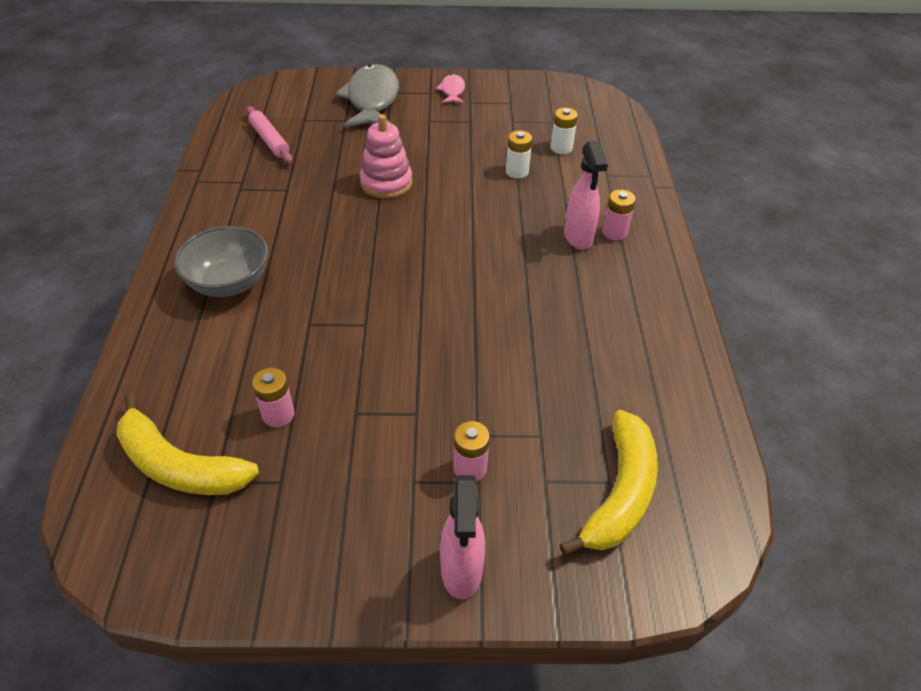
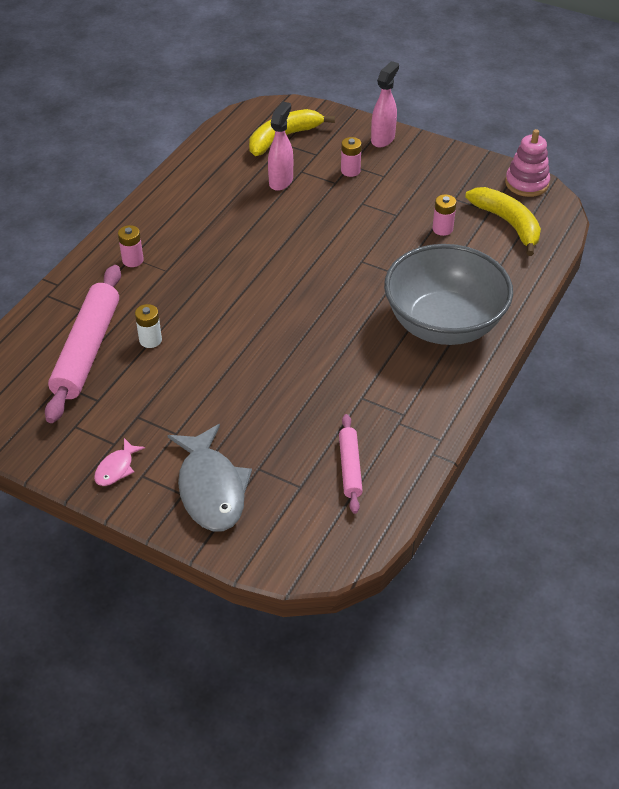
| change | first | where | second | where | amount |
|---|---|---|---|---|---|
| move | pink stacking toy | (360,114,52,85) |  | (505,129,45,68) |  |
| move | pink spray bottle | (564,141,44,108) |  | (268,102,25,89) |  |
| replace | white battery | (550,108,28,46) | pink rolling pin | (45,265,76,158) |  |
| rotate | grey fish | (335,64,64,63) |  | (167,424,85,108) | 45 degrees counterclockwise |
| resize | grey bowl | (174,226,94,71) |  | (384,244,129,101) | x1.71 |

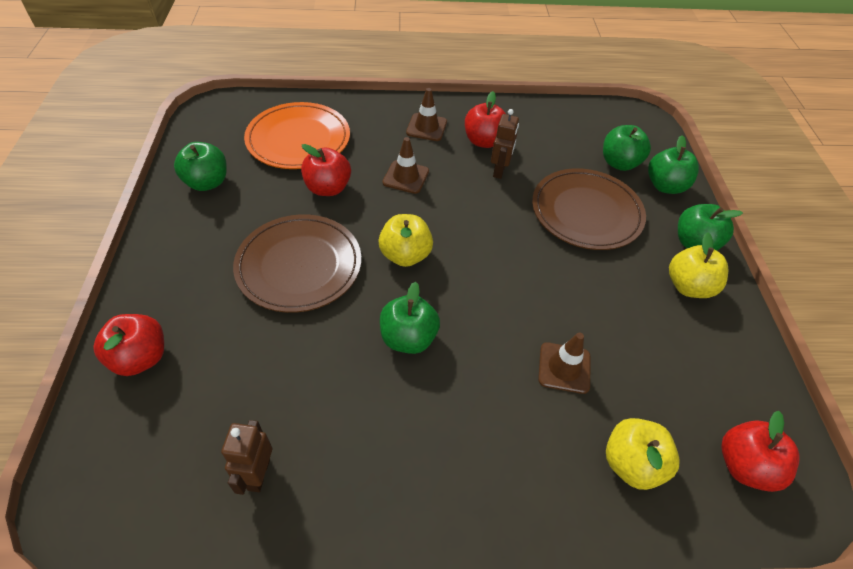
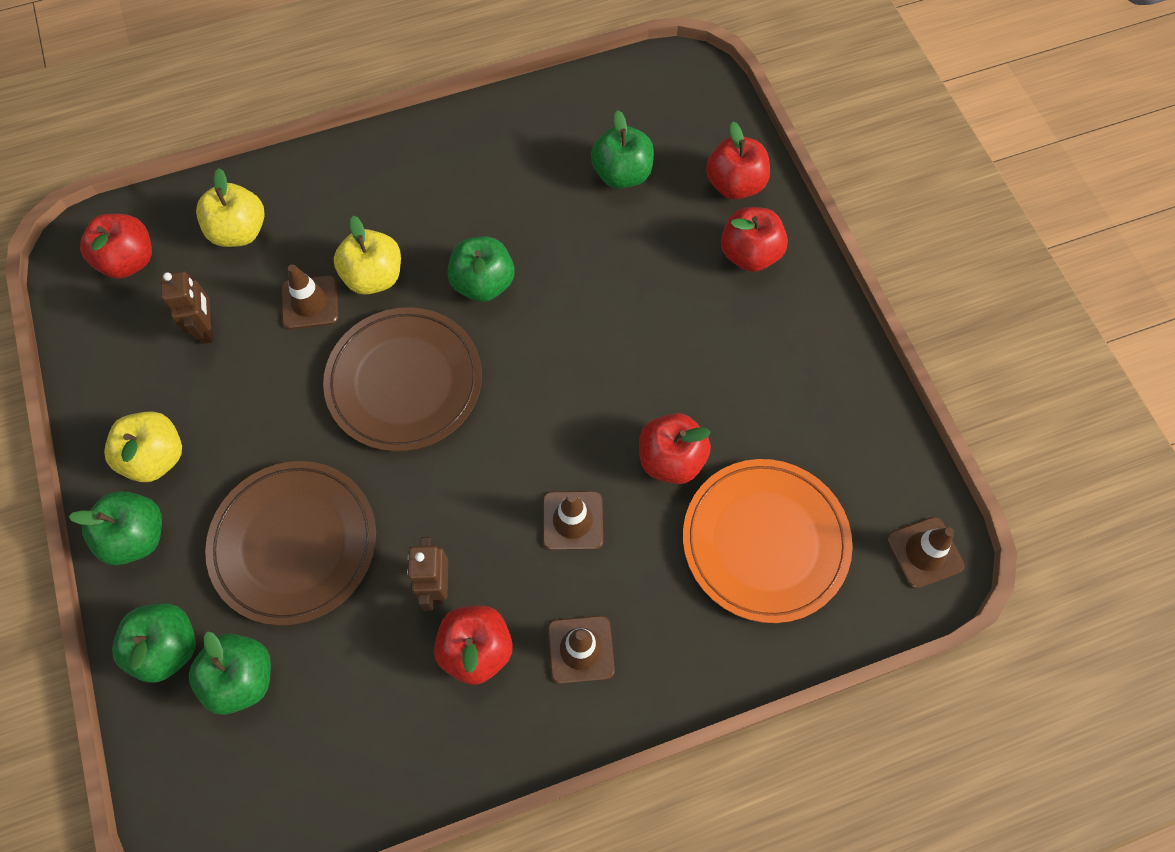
| change | first | where | second | where | amount |
|---|---|---|---|---|---|
| insert |  |  | red apple | (721,207,67,65) |  |
| insert |  |  | brown traffic cone | (887,517,77,72) |  |
| move | green apple | (174,142,53,49) |  | (591,110,63,79) |  |
| move | brown robot | (221,420,51,75) |  | (161,271,53,73) |  |
| move | brown plate | (233,214,128,99) |  | (323,307,159,145) |  |
| move | yellow apple | (378,214,55,53) |  | (334,216,67,79) |  |

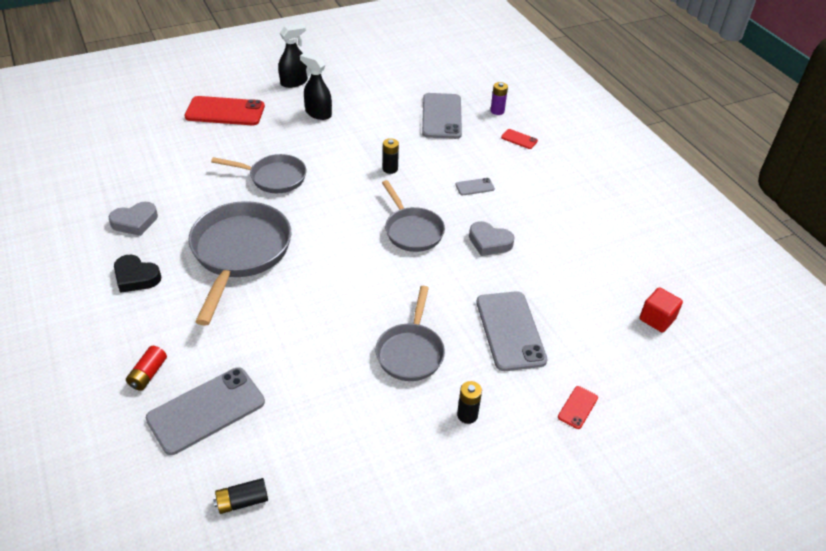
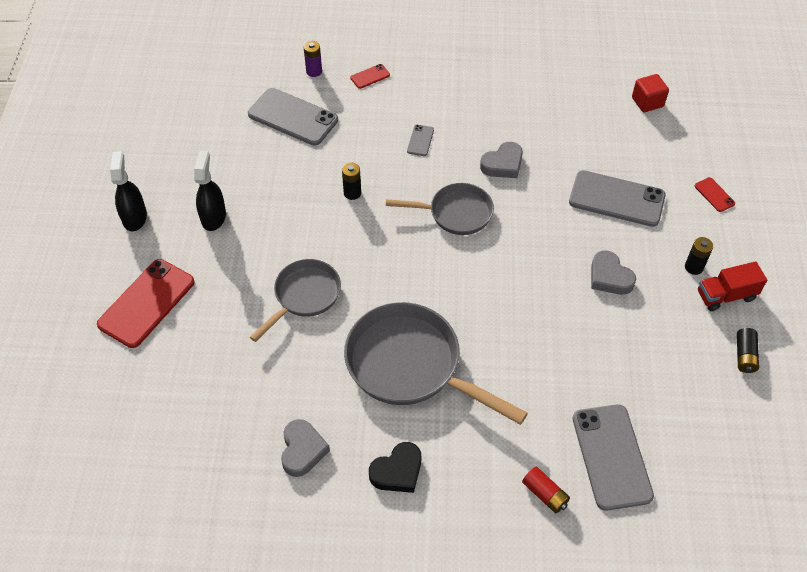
| change | first | where | second | where | amount |
|---|---|---|---|---|---|
| insert |  |  | red truck | (698,261,69,50) |  |
| move | black battery | (213,478,55,36) |  | (737,328,22,45) |  |
| replace | grey pan | (375,286,70,95) | grey heart | (591,250,45,45) |  |
| rotate | black spray bottle | (300,53,32,67) |  | (194,151,32,80) | 120 degrees clockwise |

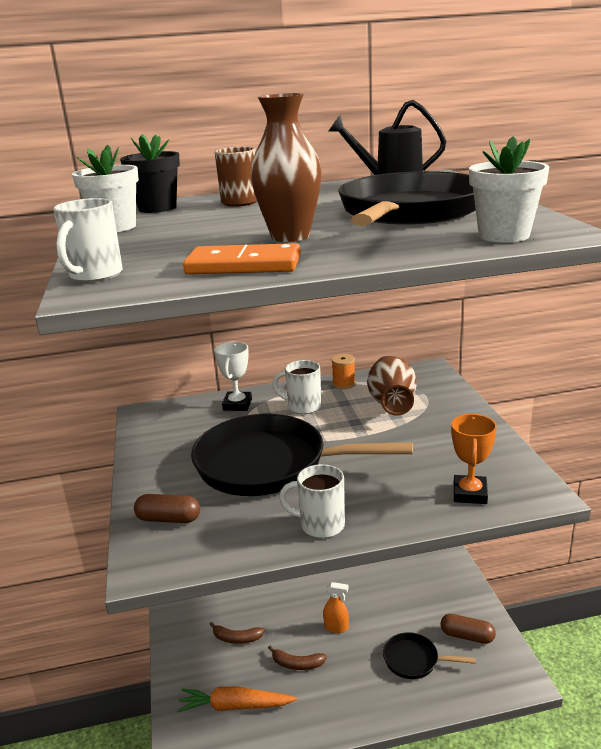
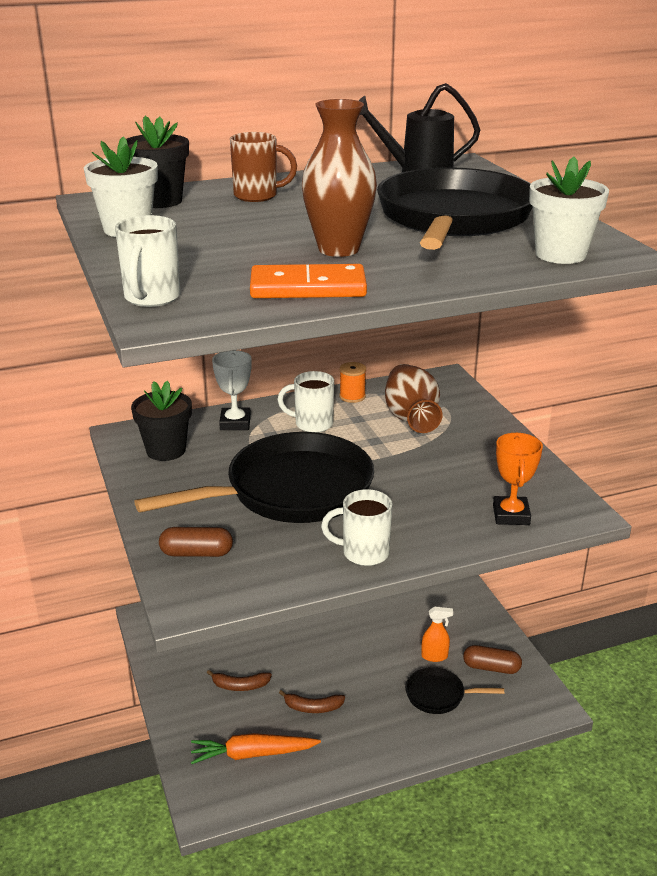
| change | first | where | second | where | amount |
|---|---|---|---|---|---|
| insert |  |  | black flower pot | (131,381,61,80) |  |
| move | orange spray bottle | (323,582,26,51) |  | (421,607,32,55) |  |
| rotate | black pan | (191,414,222,82) |  | (134,432,240,91) | 150 degrees clockwise |

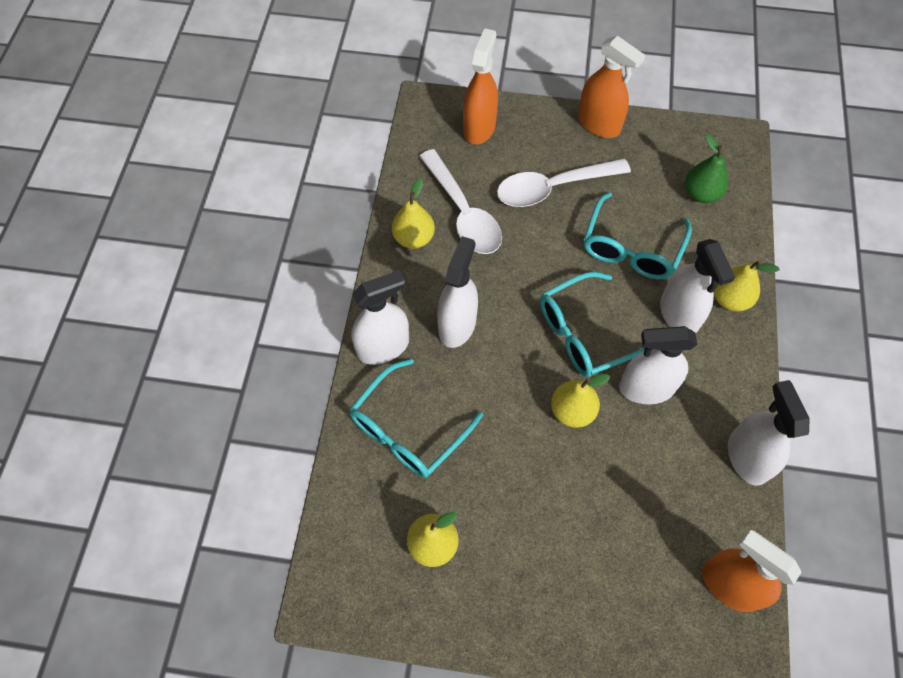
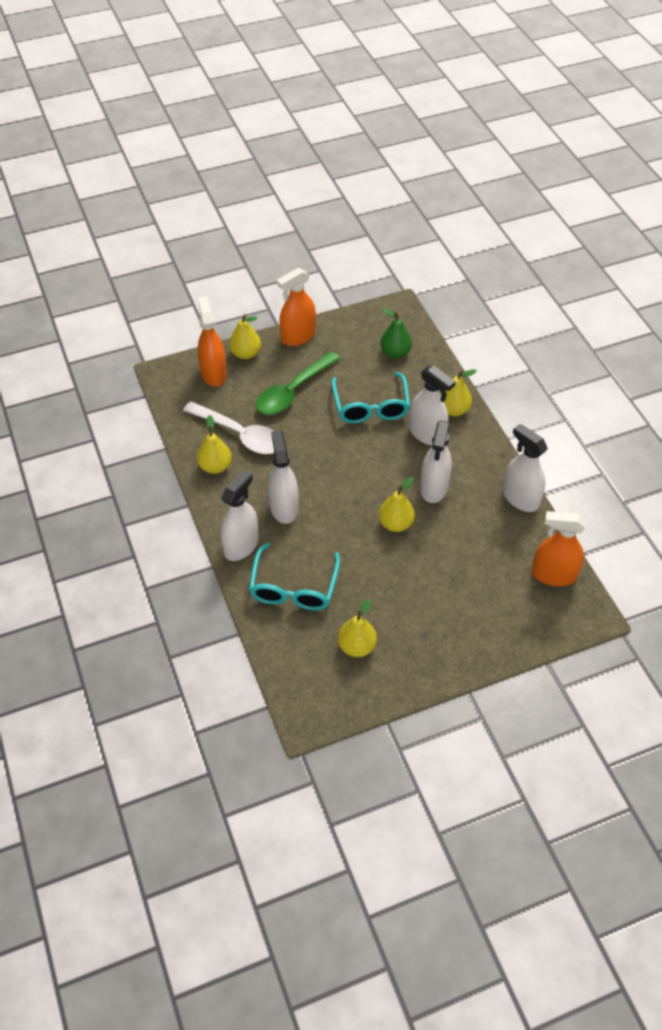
| change | first | where | second | where | amount |
|---|---|---|---|---|---|
| delete | turquoise glasses | (540,272,105,105) |  |  |  |
| insert |  |  | yellow pear | (229,314,32,45) |  |
| recolor | white spoon | (497,159,134,48) | green spoon | (256,351,84,64) |  |
| rotate | orange spray bottle | (578,36,68,102) |  | (277,268,39,78) | 135 degrees clockwise |
| rotate | white spray bottle | (619,326,79,78) |  | (420,420,32,83) | 45 degrees counterclockwise |

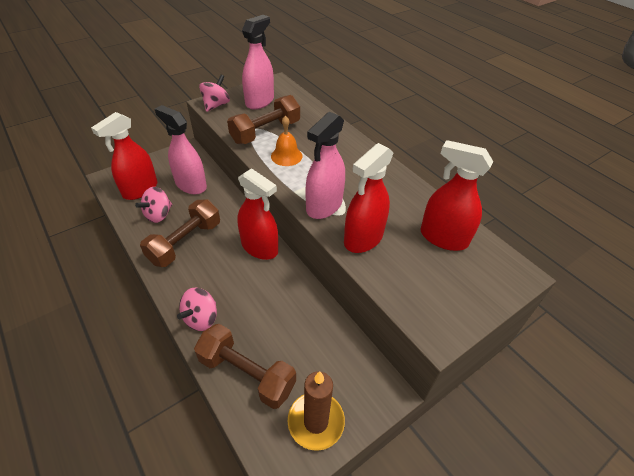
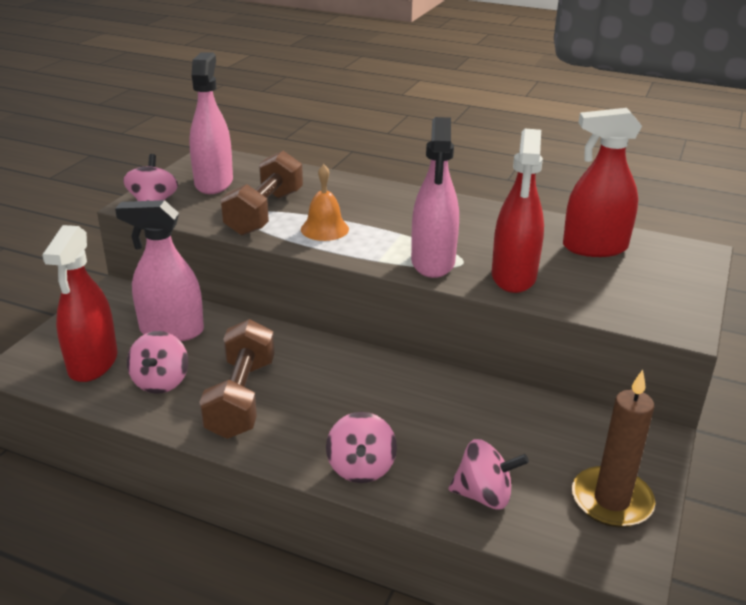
| change | first | where | second | where | amount |
|---|---|---|---|---|---|
| delete | red spray bottle | (237,168,41,92) |  |  |  |
| replace | brown dumbbell | (194,324,102,85) | pink spinning top | (449,439,80,70) |  |

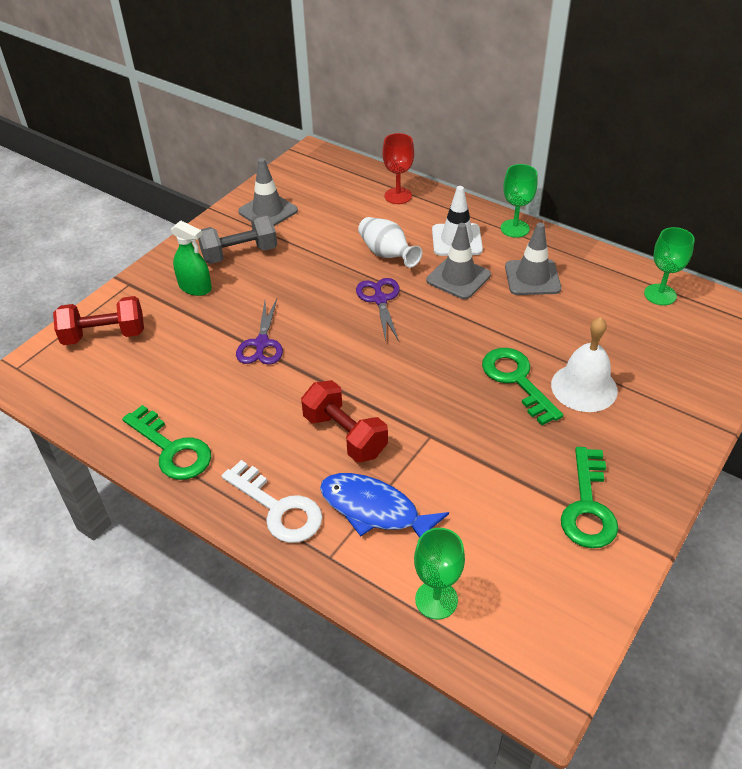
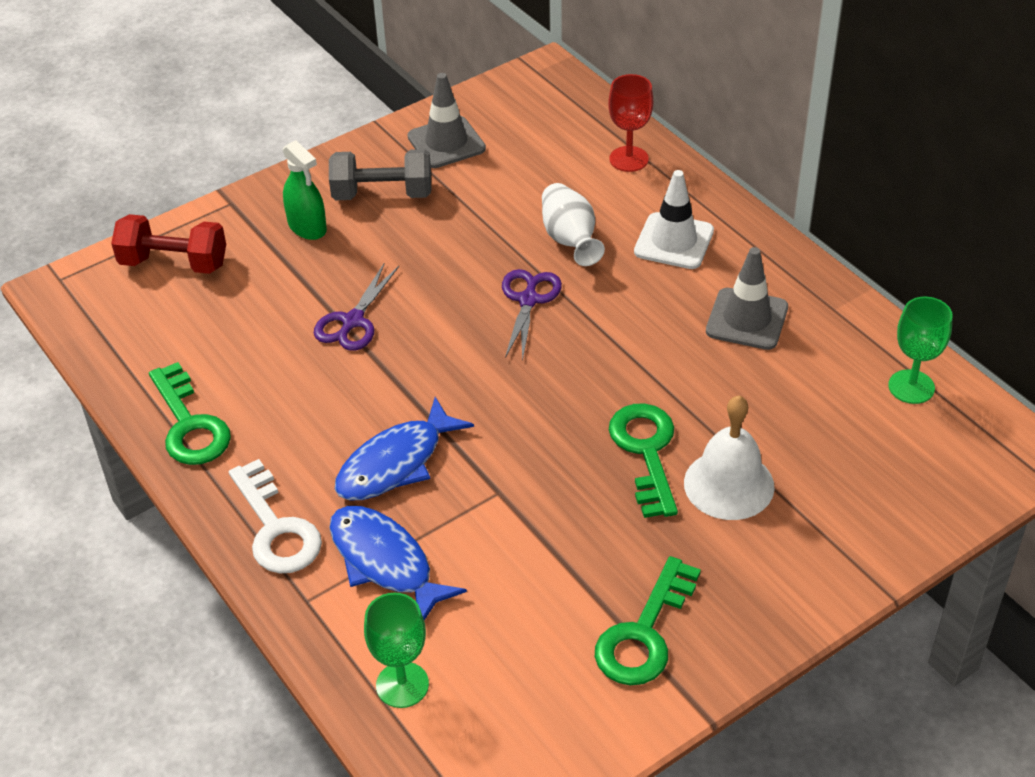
| change | first | where | second | where | amount |
|---|---|---|---|---|---|
| delete | grey traffic cone | (426,223,65,76) |  |  |  |
| delete | green goblet | (501,164,37,74) |  |  |  |
| replace | red dumbbell | (301,380,87,82) | blue fish | (335,397,139,104) |  |

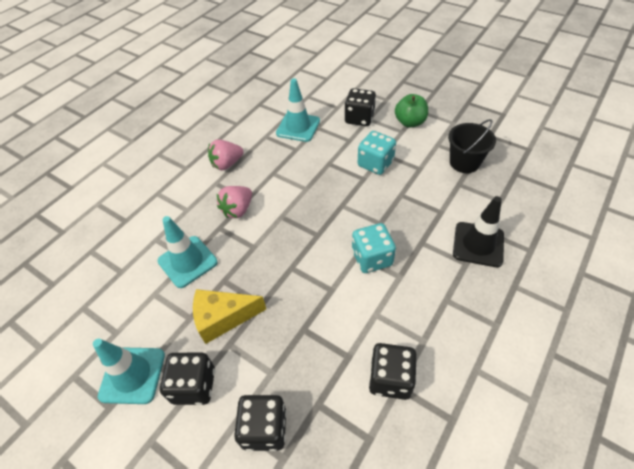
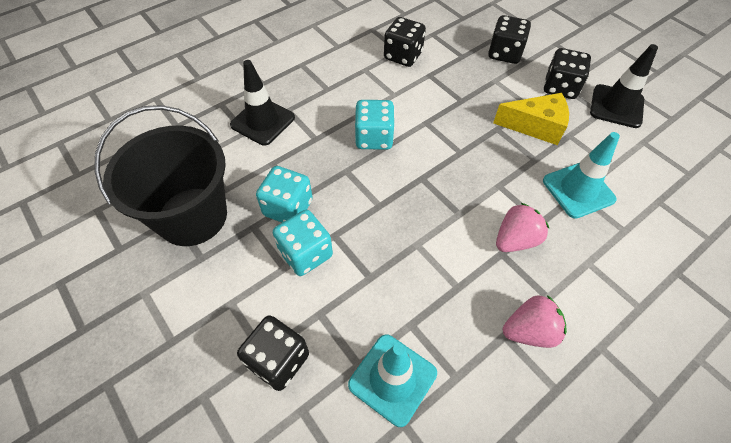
| change | first | where | second | where | amount |
|---|---|---|---|---|---|
| delete | green apple | (395,94,33,34) |  |  |  |
| insert |  |  | turquoise dice | (256,166,57,57) |  |
| recolor | turquoise traffic cone | (93,339,72,65) | black traffic cone | (590,44,68,84) |  |
| resize | black bucket | (448,119,48,54) |  | (94,105,133,141) | x1.68 |

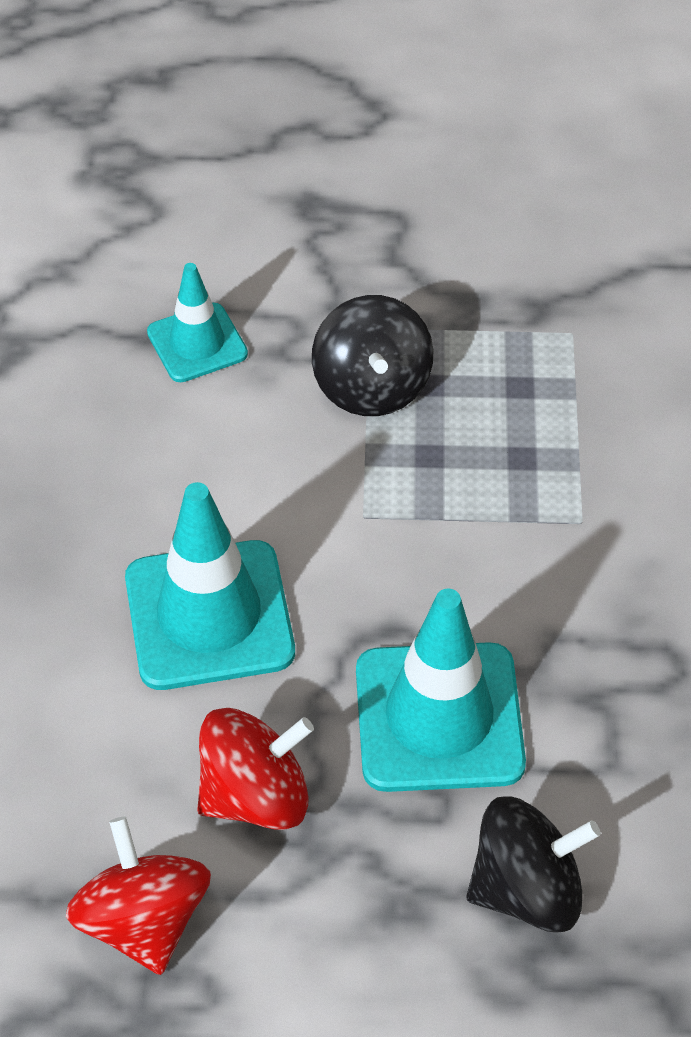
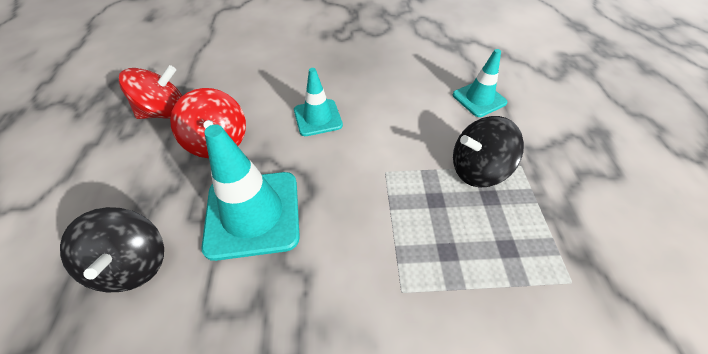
| change | first | where | second | where | amount |
|---|---|---|---|---|---|
| resize | turquoise traffic cone | (125,482,170,208) |  | (294,68,49,68) | x0.59 |

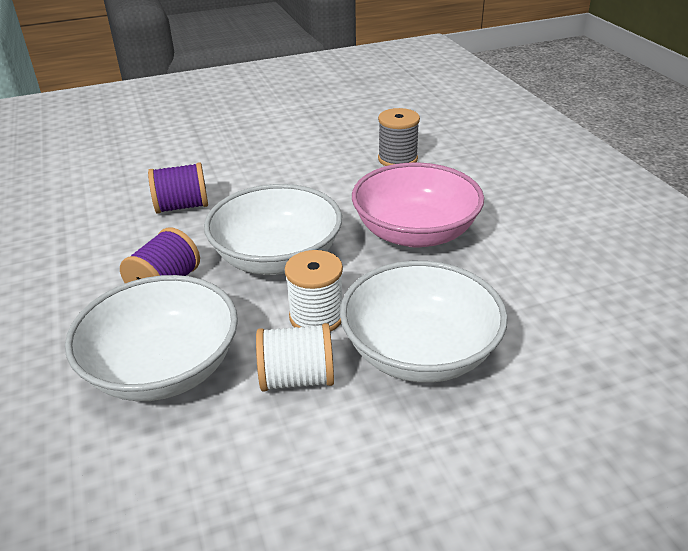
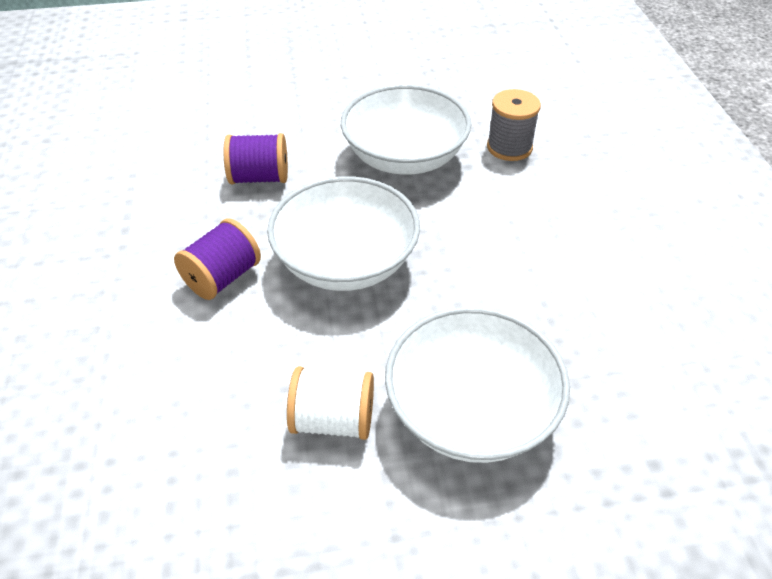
| change | first | where | second | where | amount |
|---|---|---|---|---|---|
| delete | white spool | (285,250,58,82) |  |  |  |
| delete | pink bowl | (352,162,132,85) |  |  |  |
| move | white bowl | (65,275,173,126) |  | (341,84,130,91) |  |

